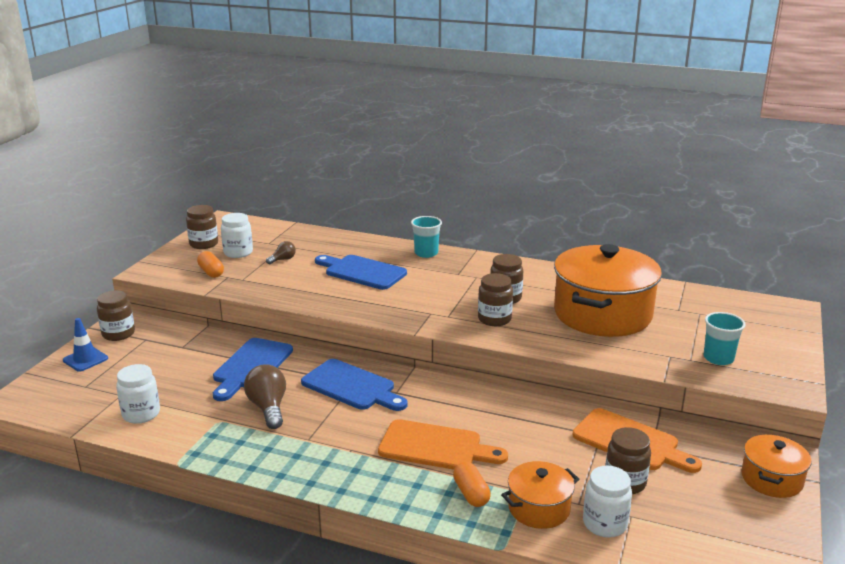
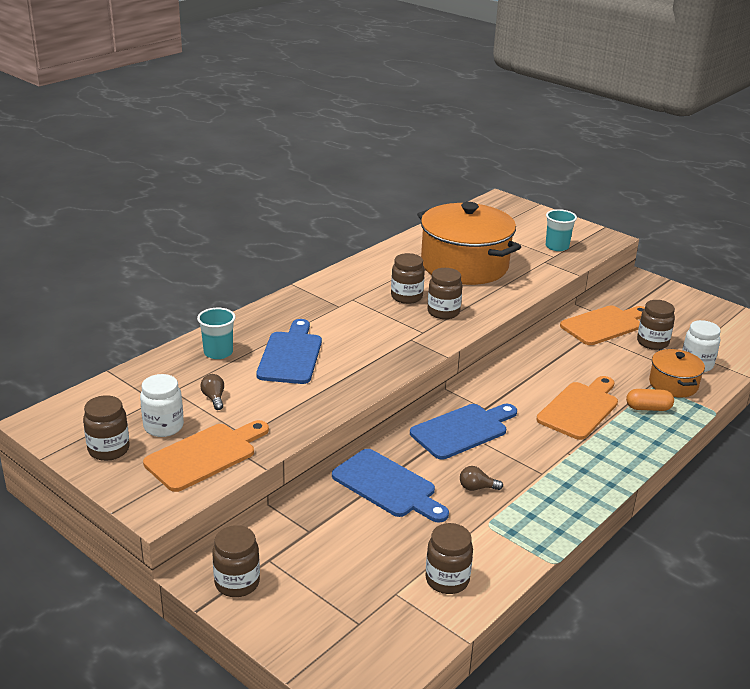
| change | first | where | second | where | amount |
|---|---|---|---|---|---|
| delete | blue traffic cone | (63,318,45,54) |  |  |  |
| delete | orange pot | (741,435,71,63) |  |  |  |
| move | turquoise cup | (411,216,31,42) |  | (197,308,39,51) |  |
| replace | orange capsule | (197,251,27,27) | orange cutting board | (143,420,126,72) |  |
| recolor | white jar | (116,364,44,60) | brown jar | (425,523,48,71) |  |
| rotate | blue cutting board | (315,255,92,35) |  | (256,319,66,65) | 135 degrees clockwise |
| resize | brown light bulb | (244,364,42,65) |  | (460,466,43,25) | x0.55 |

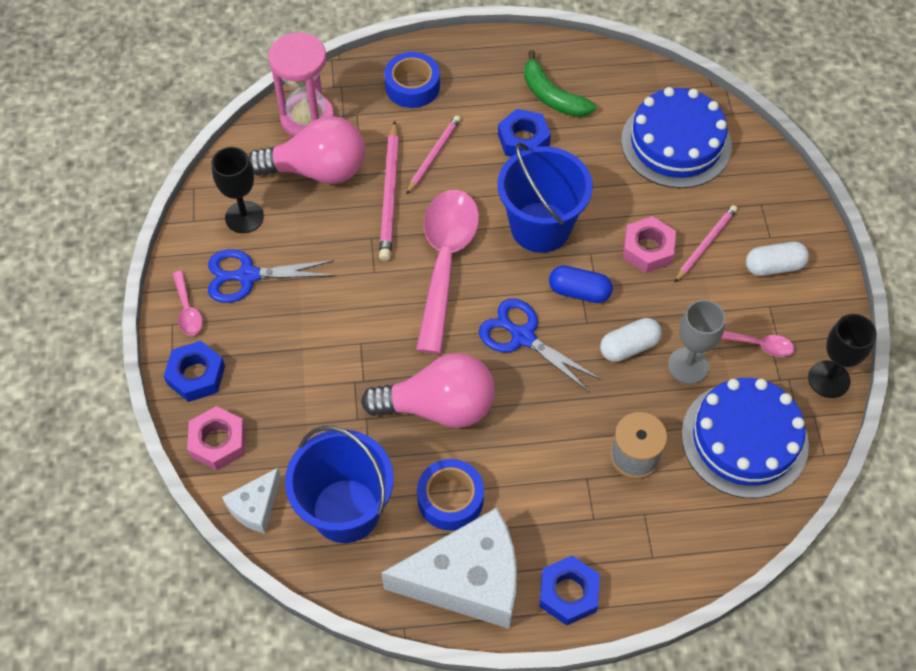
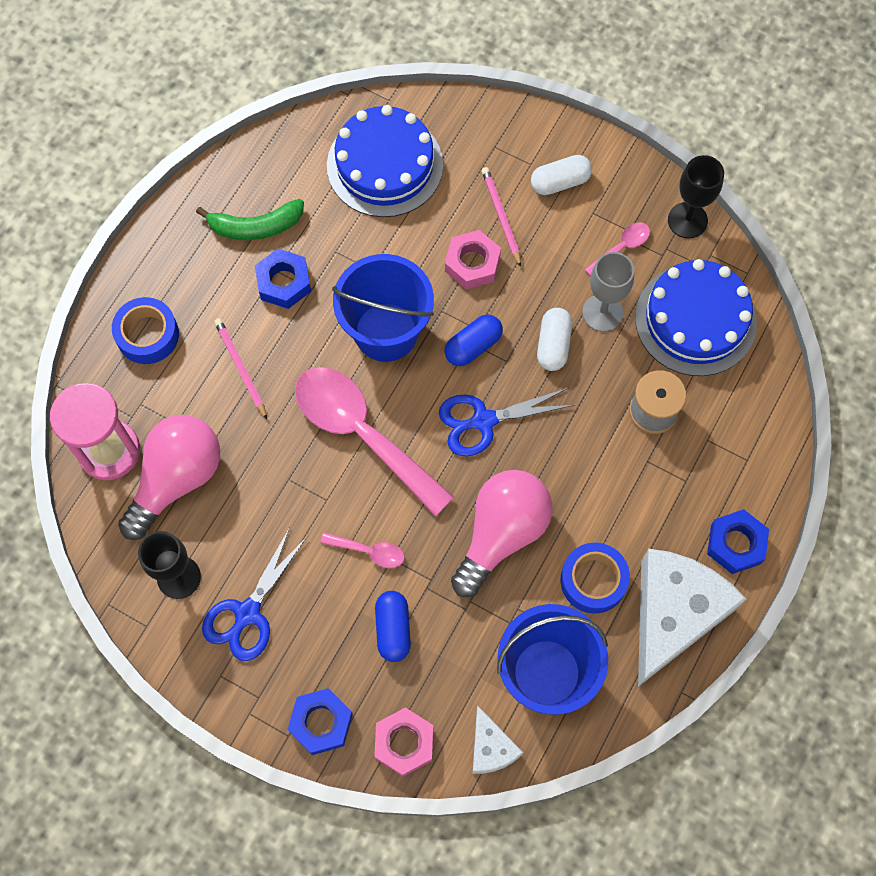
| change | first | where | second | where | amount |
|---|---|---|---|---|---|
| delete | pink pencil | (379,121,20,140) |  |  |  |
| insert |  |  | blue capsule | (375,591,36,71) |  |
| move | pink spoon | (173,271,30,64) |  | (320,532,85,36) |  |
| rotate | white capsule | (746,242,63,34) |  | (531,155,61,40) | 45 degrees clockwise |

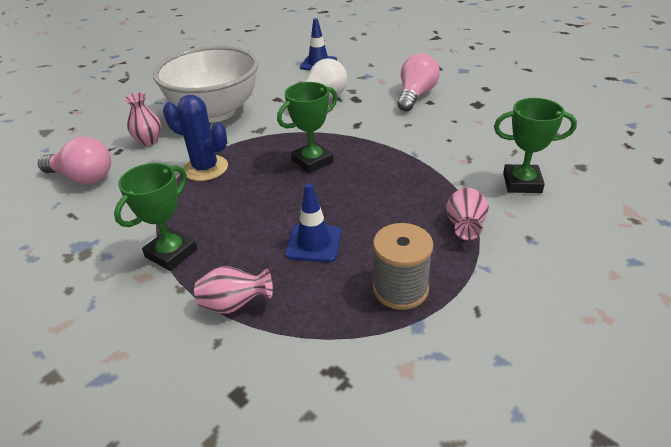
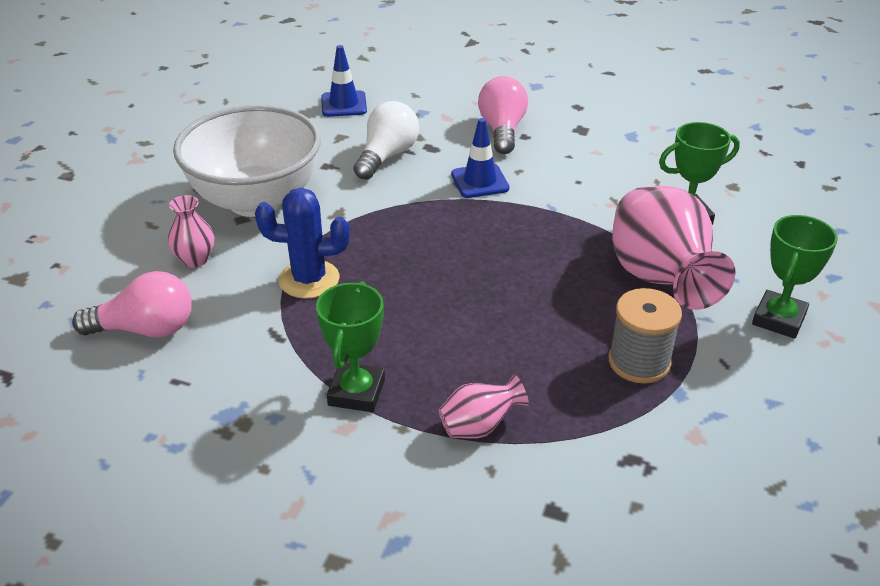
| change | first | where | second | where | amount |
|---|---|---|---|---|---|
| move | green trophy | (277,82,61,91) |  | (752,215,86,124) |  |
| move | blue traffic cone | (285,183,57,79) |  | (451,118,58,80) |  |
| resize | pink vase | (446,187,43,53) |  | (612,186,124,124) | x2.10 |

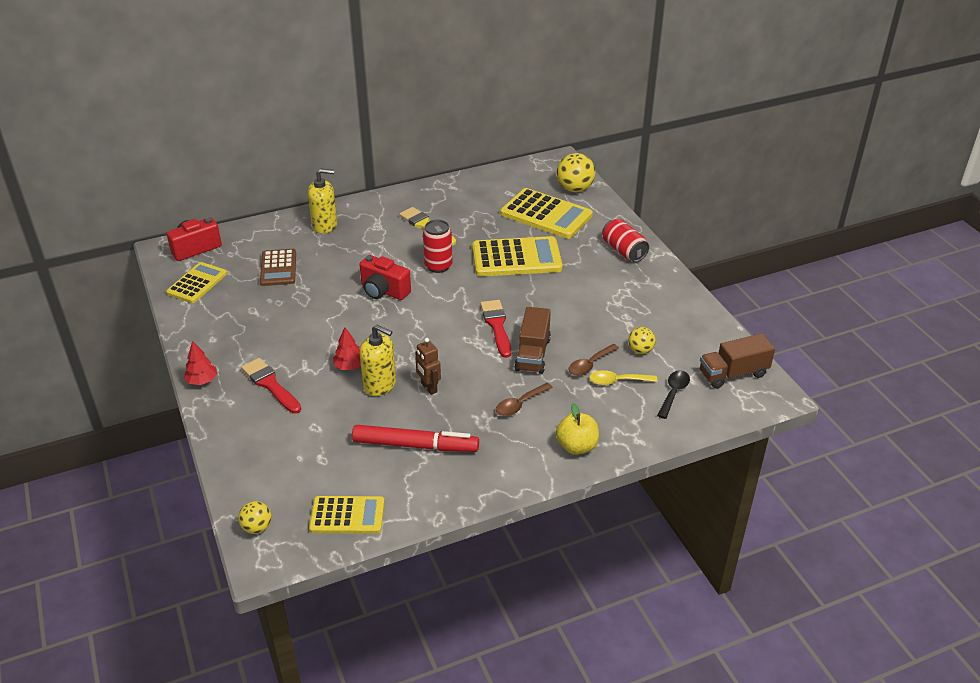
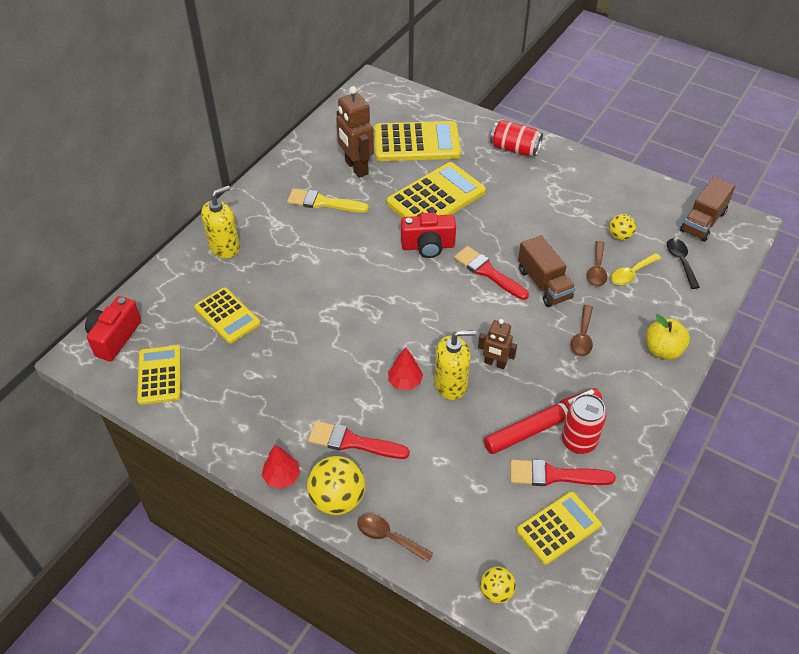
| change | first | where | second | where | amount |
|---|---|---|---|---|---|
| insert |  |  | brown robot | (336,86,38,92) |  |
| insert |  |  | brown spoon | (357,514,77,48) |  |
| insert |  |  | red brush | (510,459,106,27) |  |
| move | red camera | (359,255,52,45) |  | (401,213,55,45) |  |
| move | red can | (423,220,29,53) |  | (562,394,44,60) |  |
| move | yellow ball | (557,153,38,39) |  | (307,456,58,59) |  |
| recolor | brown calculator | (260,249,36,37) | yellow calculator | (194,287,66,56) |  |

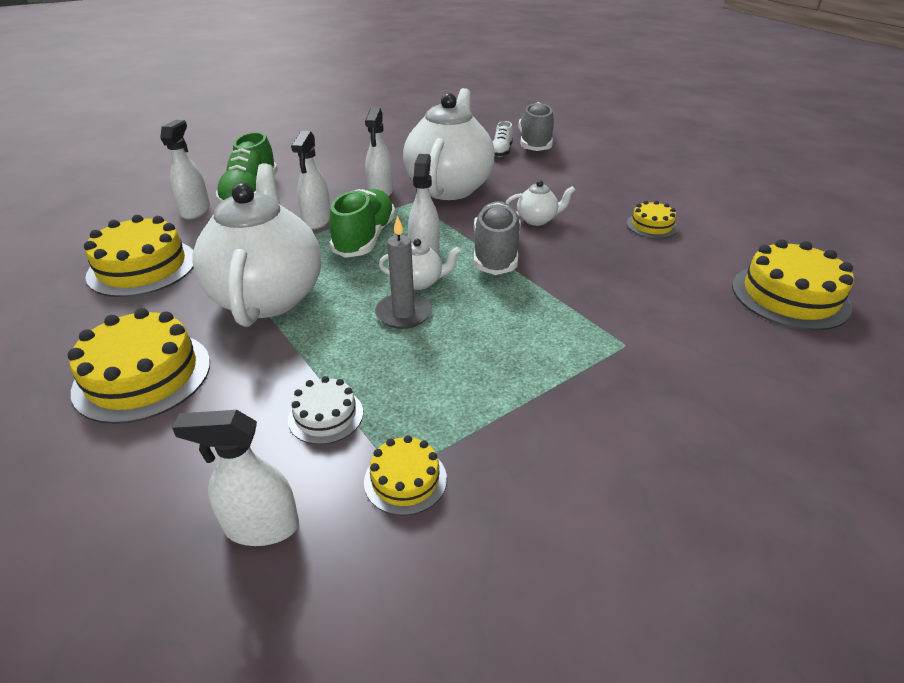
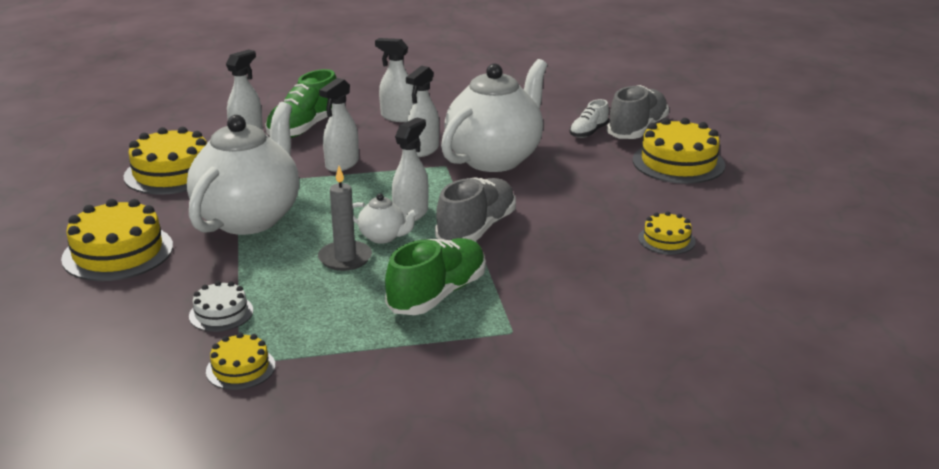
| change | first | where | second | where | amount |
|---|---|---|---|---|---|
| delete | white teapot | (506,180,69,46) |  |  |  |
| move | white spray bottle | (172,410,127,136) |  | (375,38,38,84) |  |
| move | green shoe | (329,189,67,69) |  | (385,238,101,77) |  |
| move | yellow cake | (732,239,122,91) |  | (633,118,92,66) |  |

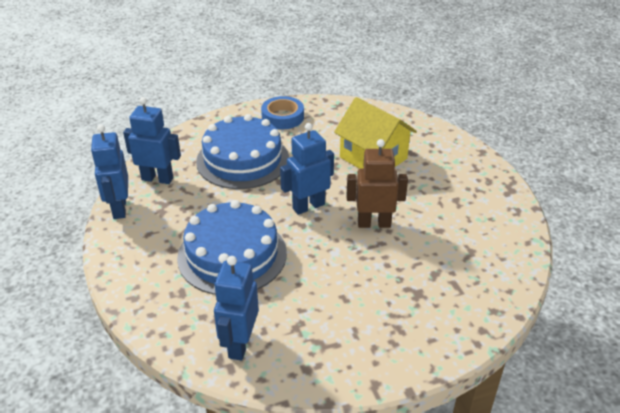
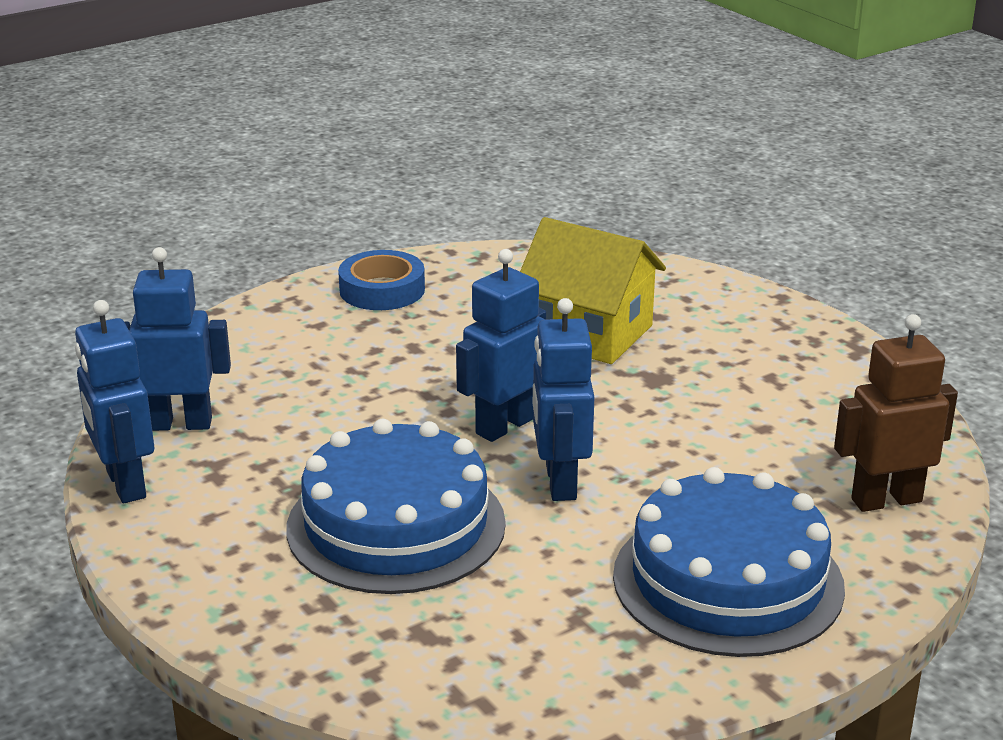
| change | first | where | second | where | amount |
|---|---|---|---|---|---|
| move | blue cake | (196,114,93,75) |  | (613,467,232,190) |  |
| move | blue robot | (214,256,45,105) |  | (533,298,61,203) |  |
| move | brown robot | (346,139,62,89) |  | (834,314,124,198) |  |

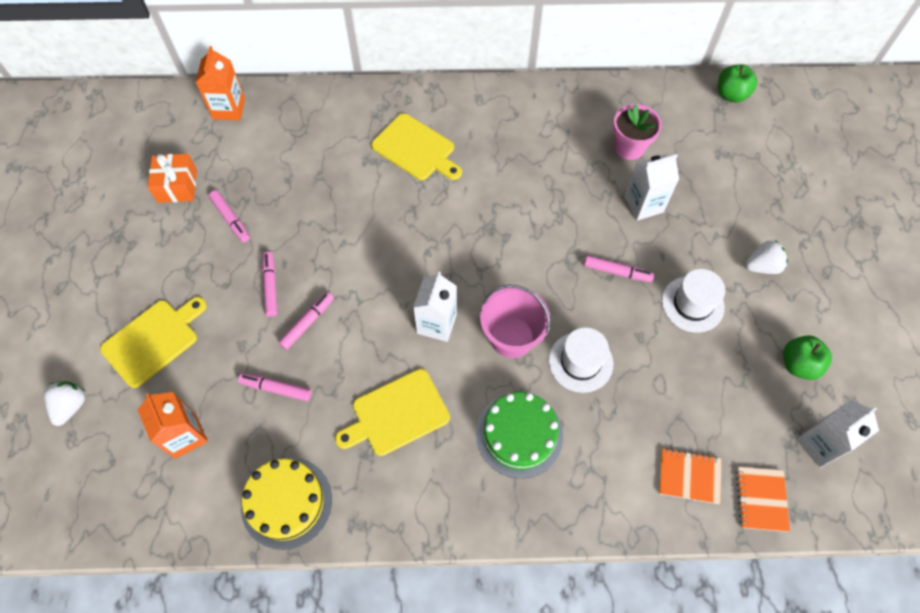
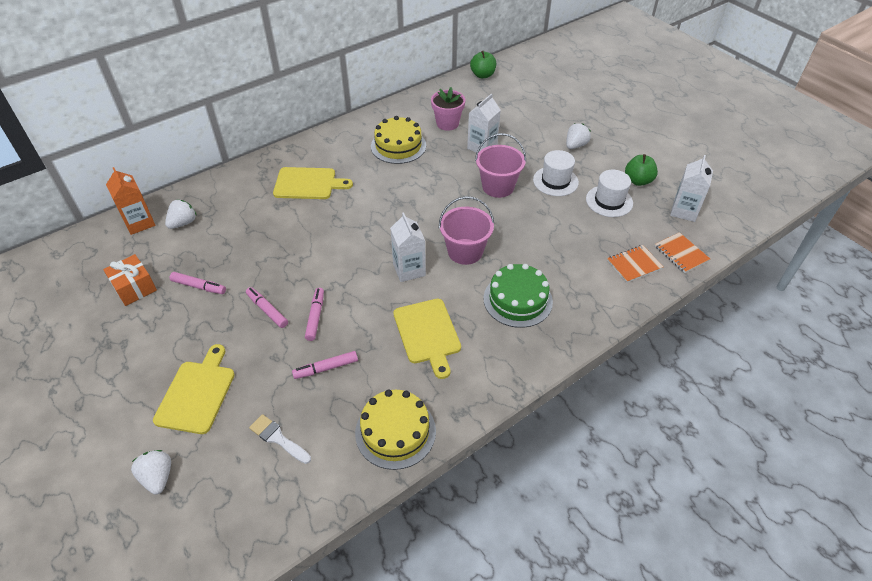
| change | first | where | second | where | amount |
|---|---|---|---|---|---|
| insert |  |  | white strawberry | (165,199,31,30) |  |
| insert |  |  | yellow cake | (371,116,55,48) |  |
| move | white hat | (549,327,64,66) |  | (586,170,47,47) |  |
| replace | orange carton | (138,392,70,67) | white brush | (249,414,62,50) |  |
| replace | pink marker | (584,256,70,26) | pink bucket | (475,133,51,65) |  |
| rotate | yellow cutting board | (335,369,115,87) |  | (393,299,68,80) | 45 degrees counterclockwise |

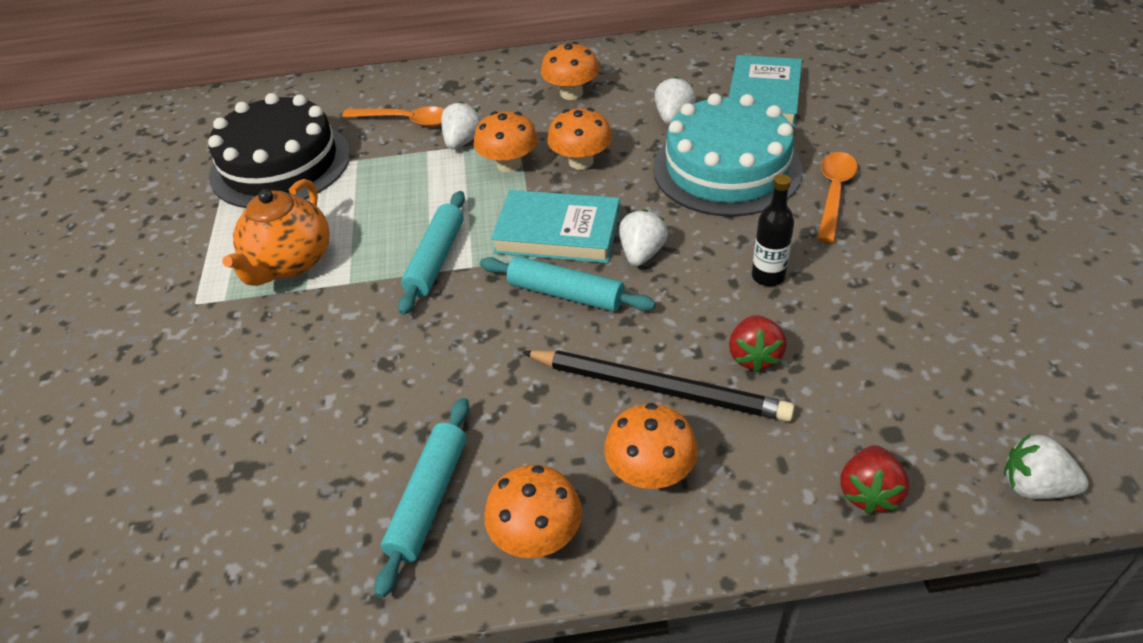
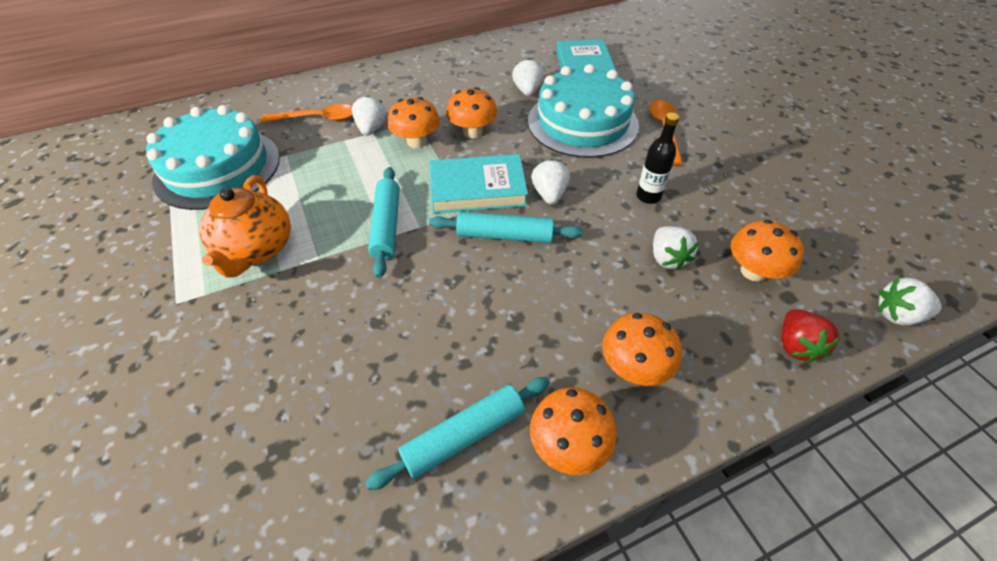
| change | first | where | second | where | amount |
|---|---|---|---|---|---|
| delete | black pencil | (522,350,273,72) |  |  |  |
| move | orange mushroom | (541,42,59,58) |  | (731,220,73,62) |  |
| recolor | black cake | (208,93,142,115) | turquoise cake | (146,105,134,105) |  |
| recolor | red strawberry | (729,315,58,58) | white strawberry | (653,226,46,44) |  |
| rotate | turquoise rolling pin | (375,398,95,200) |  | (365,377,185,113) | 60 degrees clockwise |

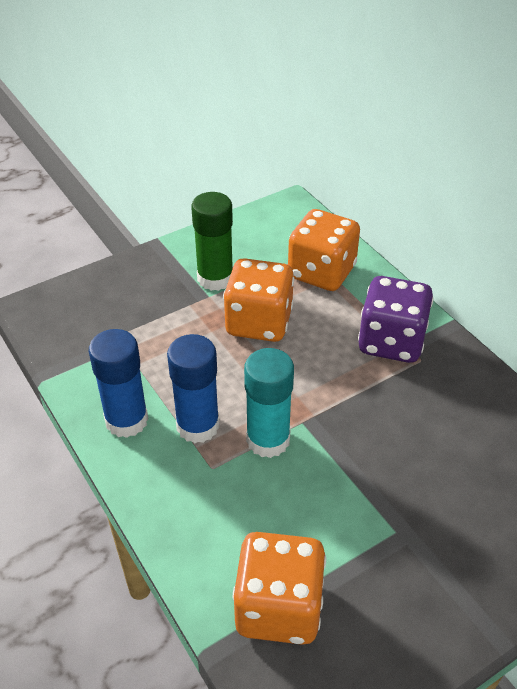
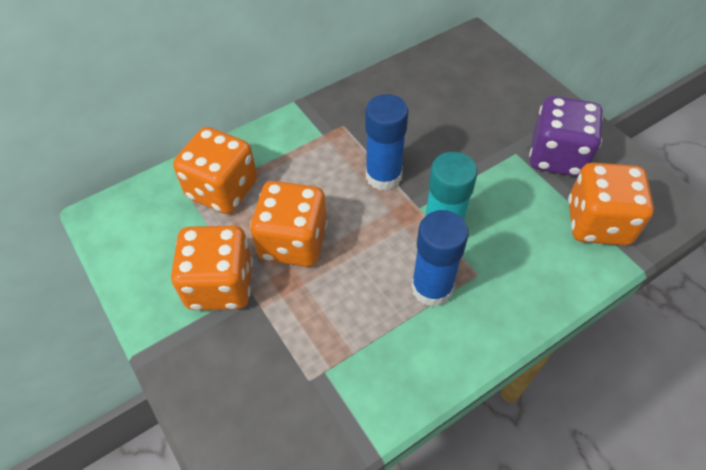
| change | first | where | second | where | amount |
|---|---|---|---|---|---|
| move | blue glue stick | (89,329,59,109) |  | (365,94,43,97) |  |
| move | purple dice | (358,276,76,87) |  | (529,96,74,81) |  |
| replace | green glue stick | (191,192,42,99) | orange dice | (171,225,82,85) |  |

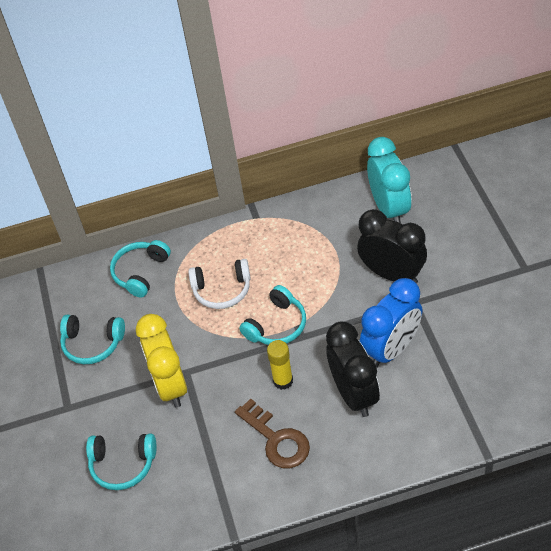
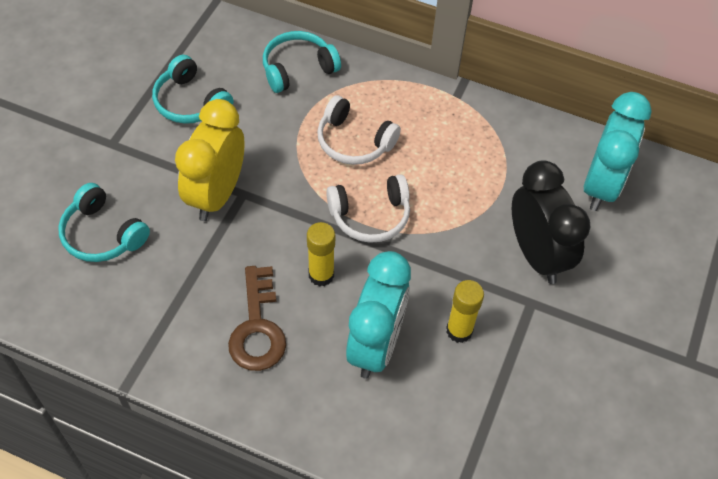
| change | first | where | second | where | amount |
|---|---|---|---|---|---|
| replace | blue clock | (360,278,63,90) | yellow glue stick | (446,280,38,63) |  |
| recolor | turquoise headphones | (239,285,67,60) | white headphones | (326,174,84,69) |  |
| recolor | black clock | (326,321,54,96) | turquoise clock | (346,251,65,128) |  |

